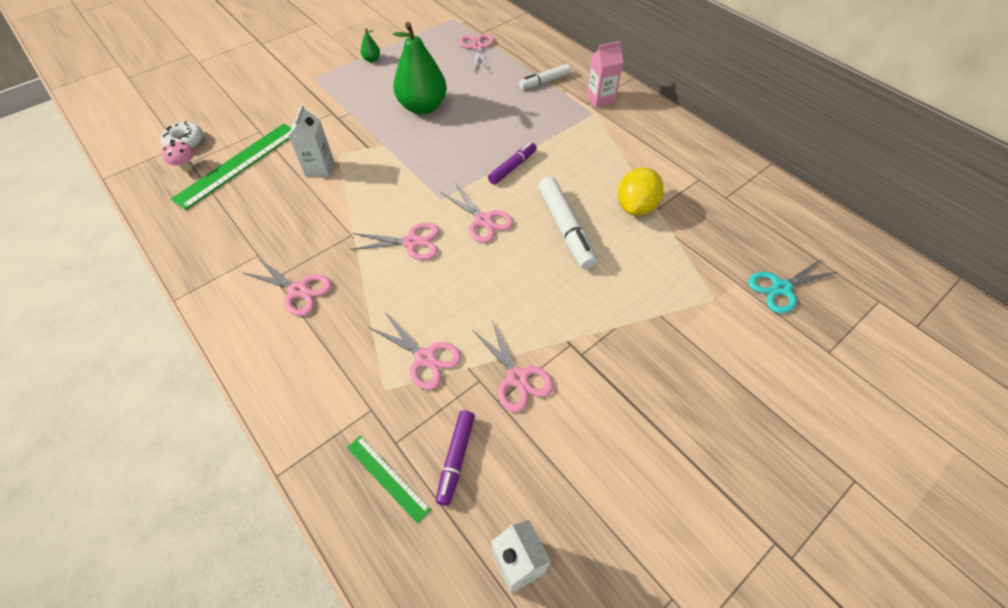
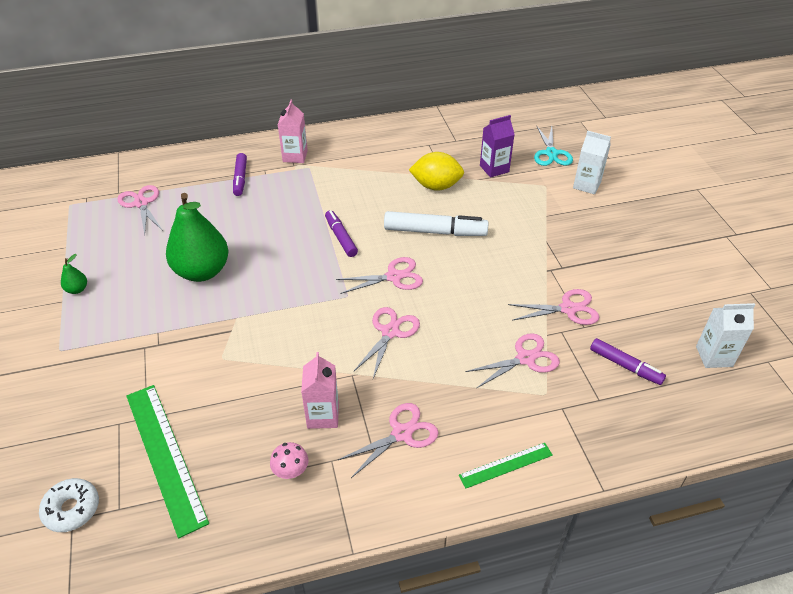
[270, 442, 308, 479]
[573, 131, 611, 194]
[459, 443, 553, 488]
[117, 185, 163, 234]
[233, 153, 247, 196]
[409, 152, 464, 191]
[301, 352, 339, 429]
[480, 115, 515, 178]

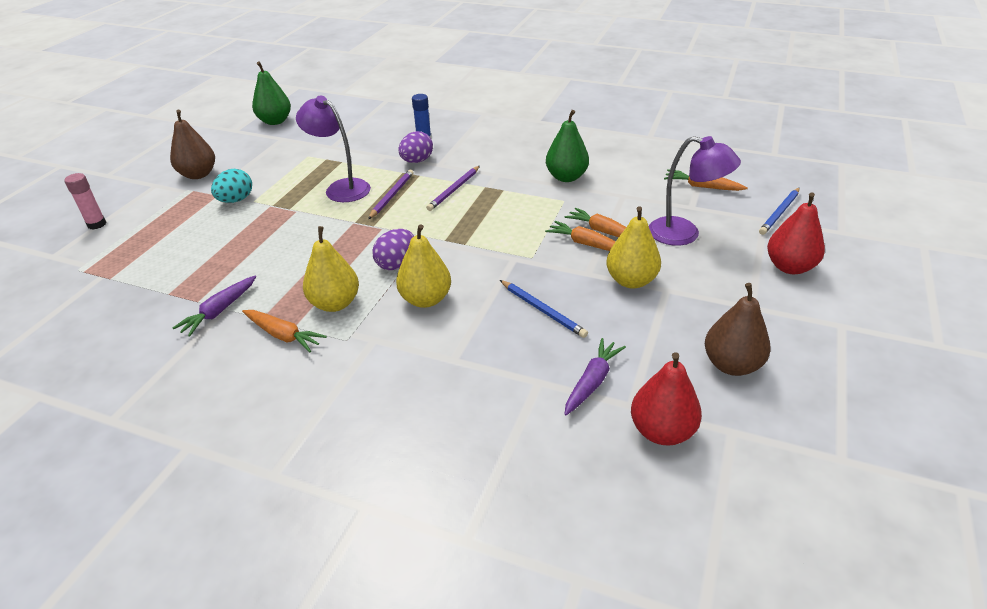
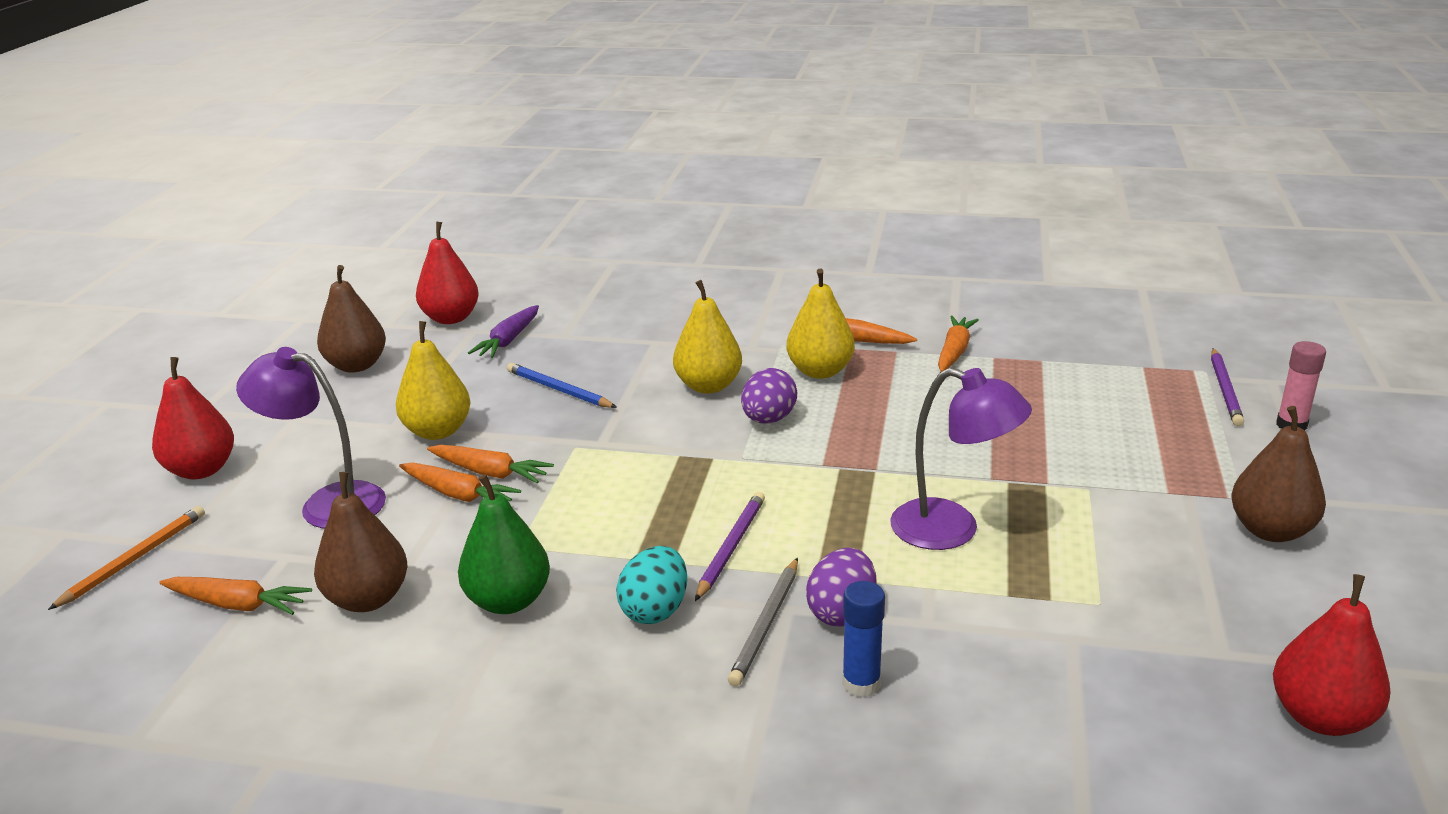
[938, 316, 979, 371]
[616, 546, 687, 624]
[1273, 574, 1391, 736]
[1211, 348, 1244, 426]
[48, 506, 205, 610]
[314, 472, 407, 612]
[728, 558, 798, 686]

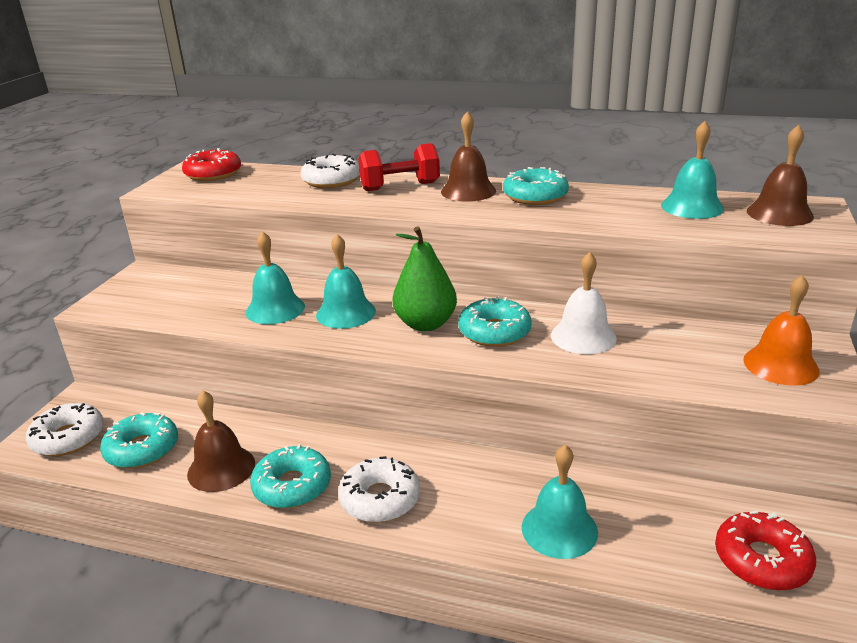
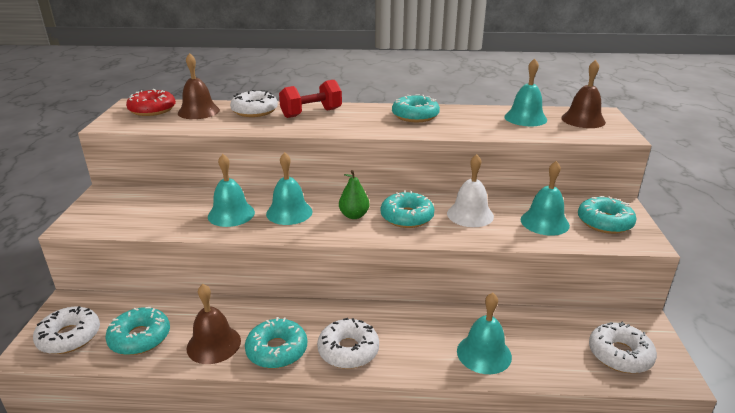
[339, 170, 370, 219]
[178, 53, 220, 119]
[589, 321, 657, 373]
[578, 196, 636, 234]
[520, 161, 570, 236]

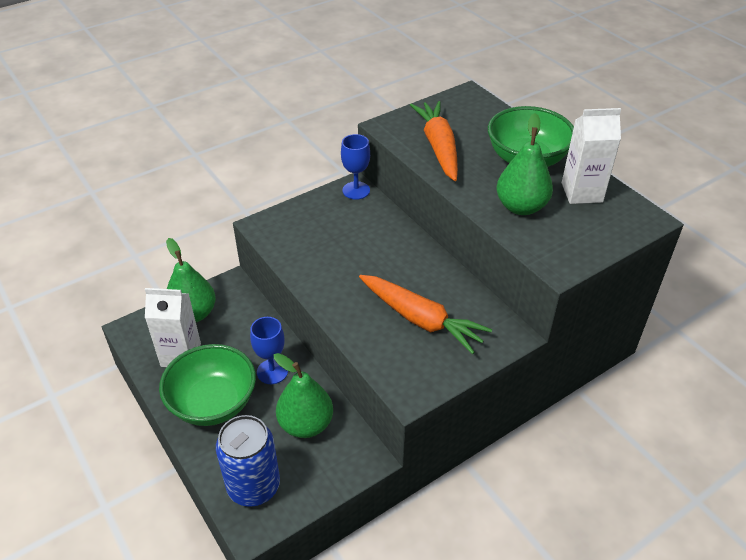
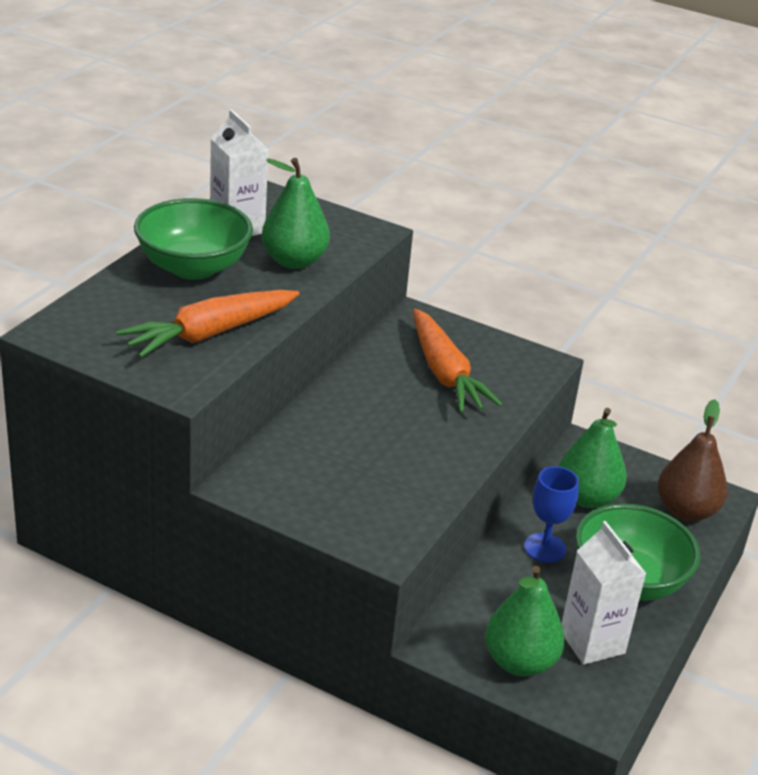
[658, 399, 728, 521]
[341, 134, 370, 200] (first image)
[413, 308, 503, 413]

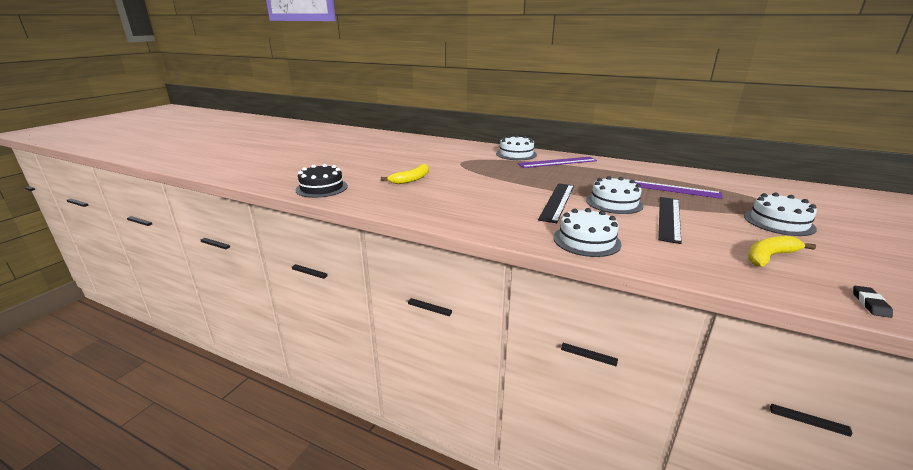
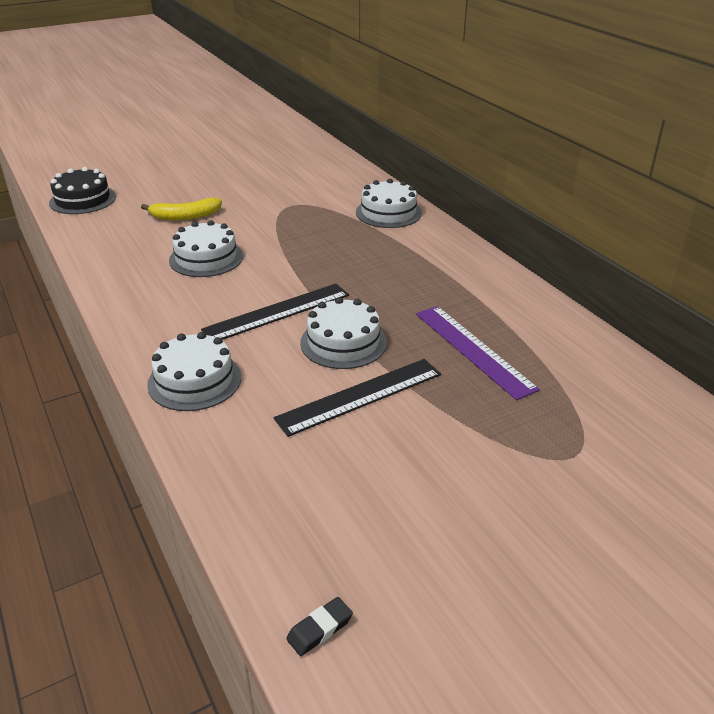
[518, 157, 597, 168] (first image)
[169, 220, 243, 277]
[748, 236, 816, 266] (first image)

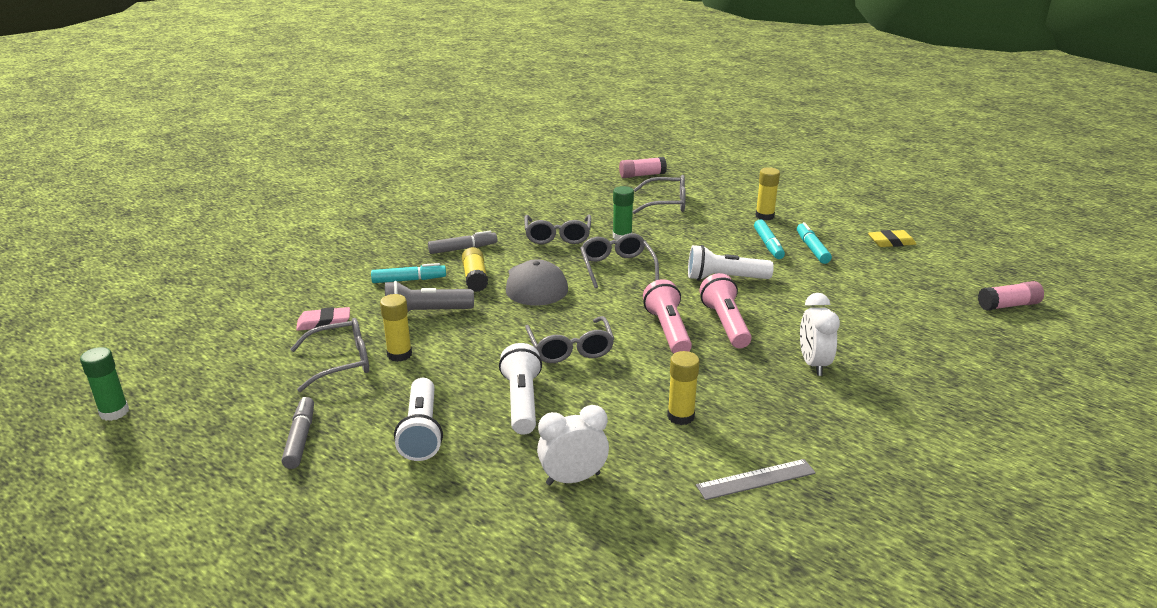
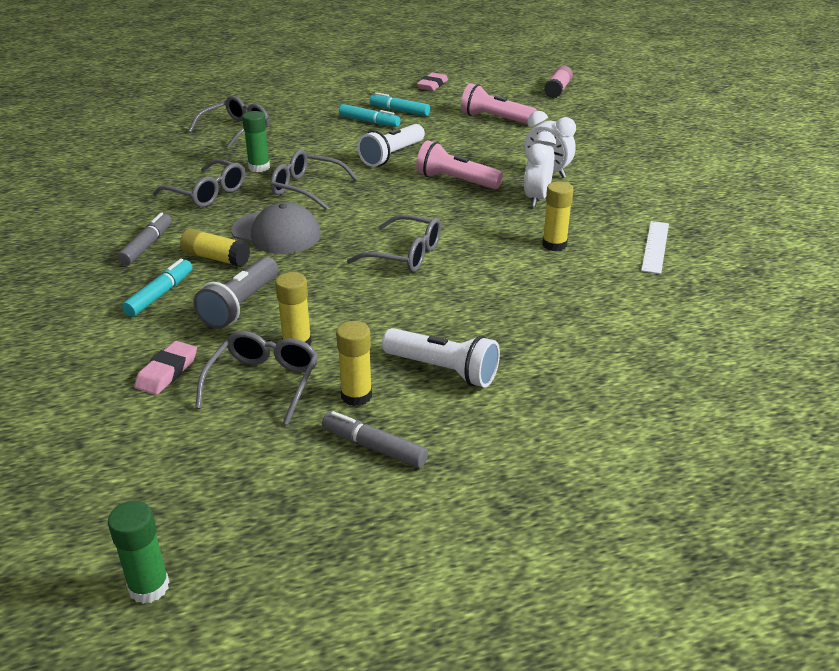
[499, 343, 542, 435] (first image)
[524, 131, 556, 207]
[619, 157, 667, 178] (first image)
[461, 83, 537, 124]
[641, 221, 669, 274]
[336, 321, 372, 406]
[417, 73, 448, 91]

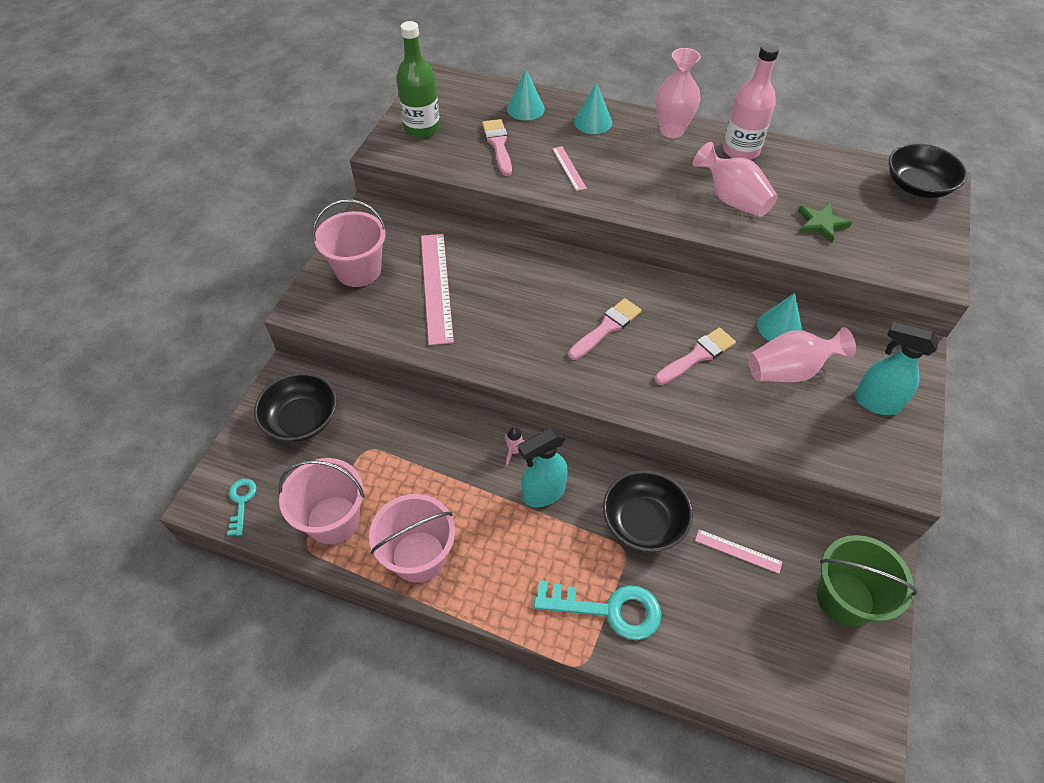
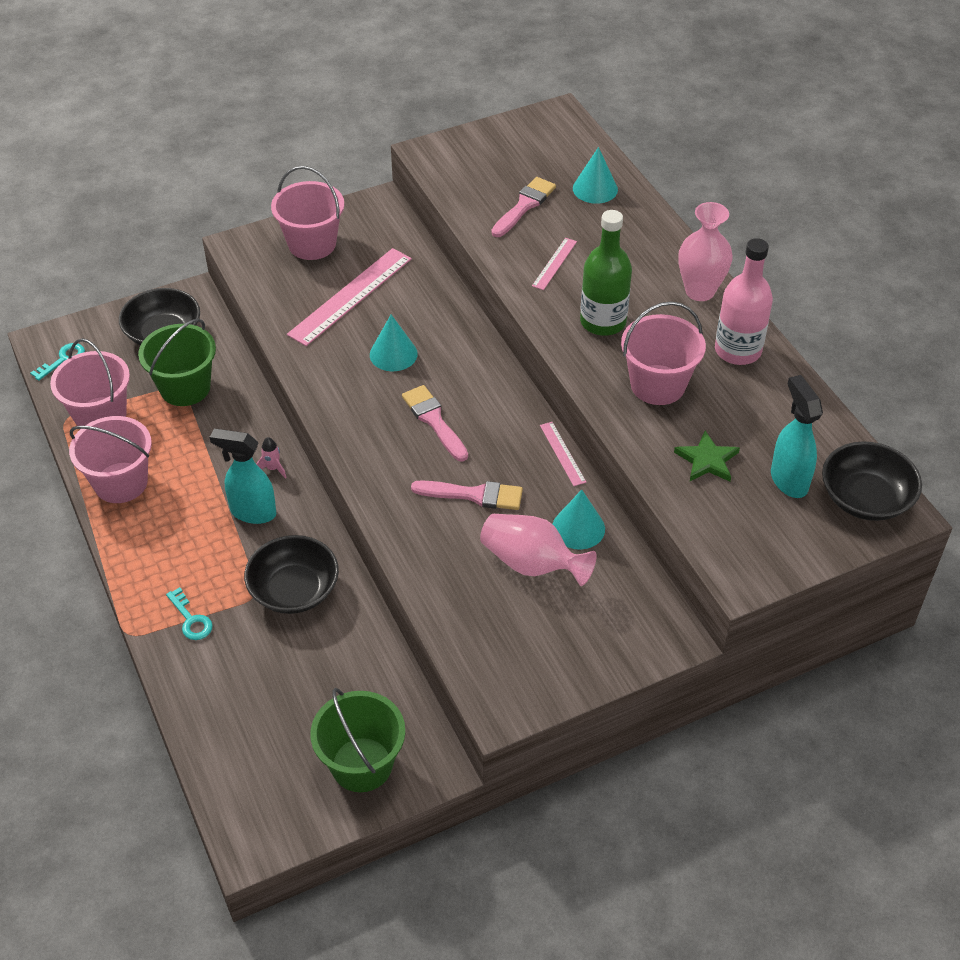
[580, 210, 632, 336]
[166, 587, 213, 640]
[402, 385, 468, 462]
[370, 315, 418, 371]
[621, 301, 706, 405]
[540, 422, 586, 486]
[771, 375, 823, 498]
[138, 319, 216, 406]

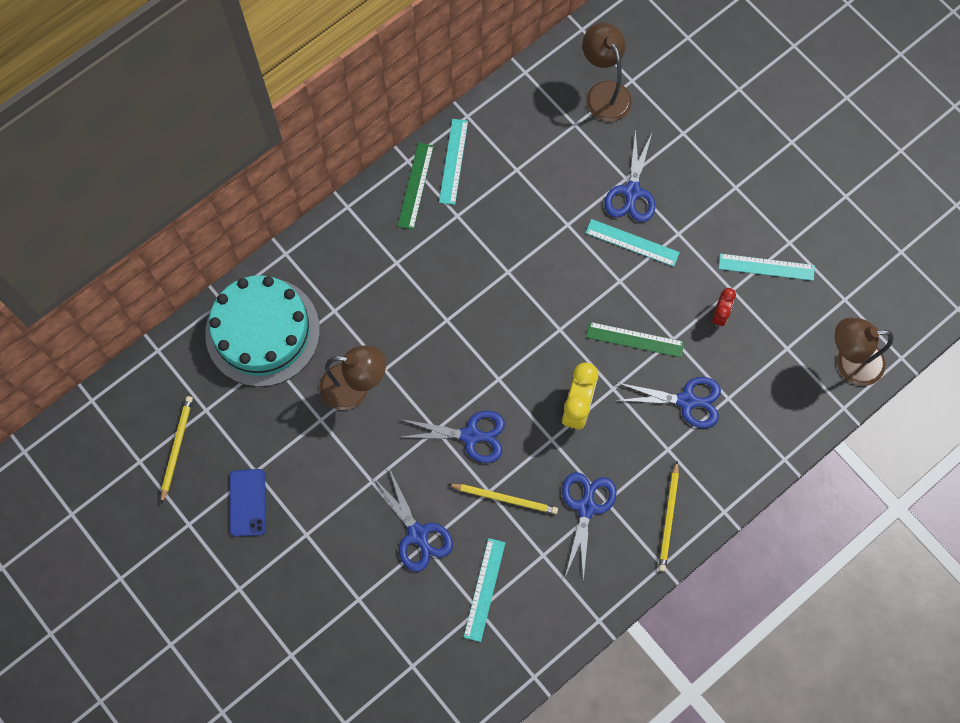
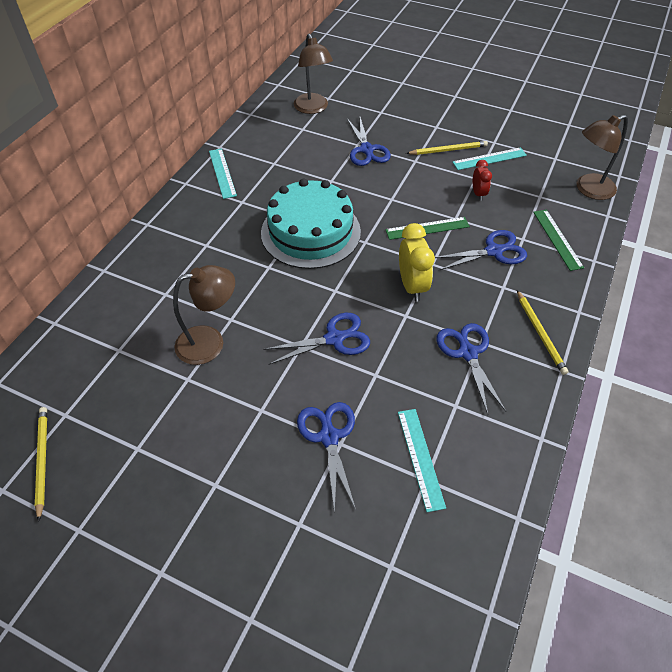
[261, 179, 361, 269]
[229, 469, 266, 537] (first image)
[297, 402, 356, 514]
[533, 210, 584, 271]
[406, 141, 488, 155]
[294, 34, 333, 114]
[586, 219, 680, 267] (first image)

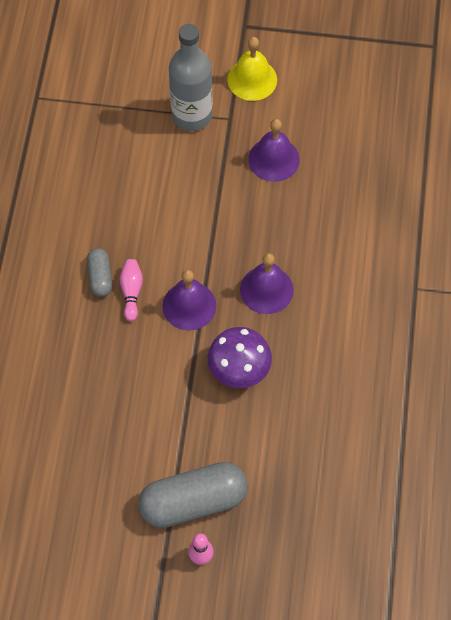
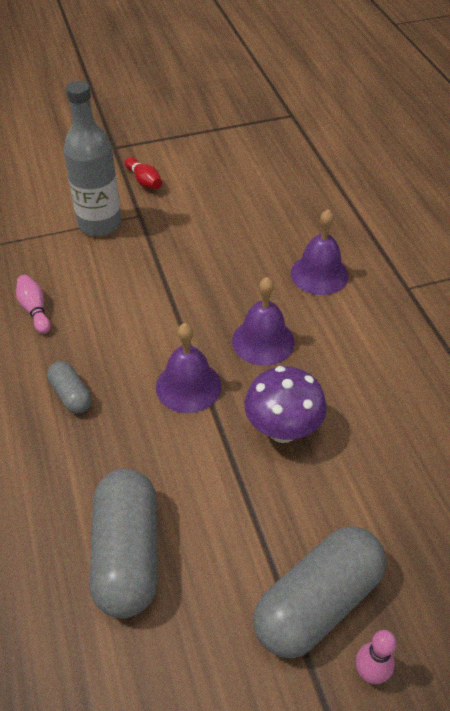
[16, 275, 51, 334]
[125, 157, 162, 189]
[291, 209, 349, 295]
[89, 469, 158, 618]

